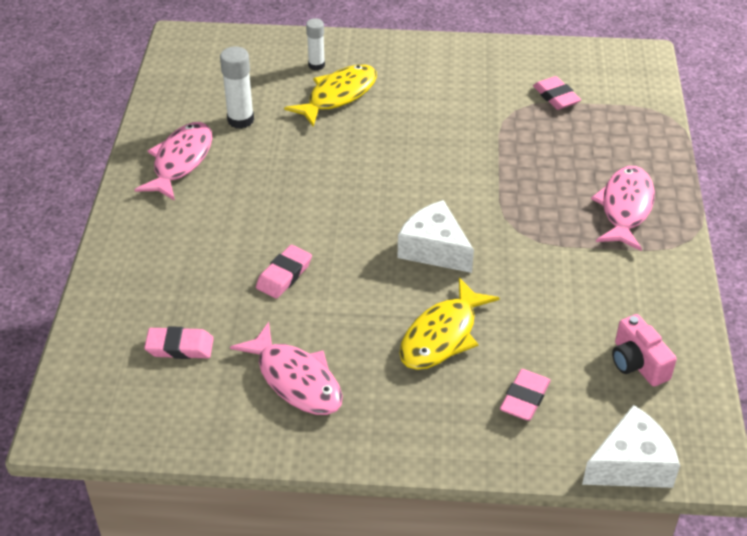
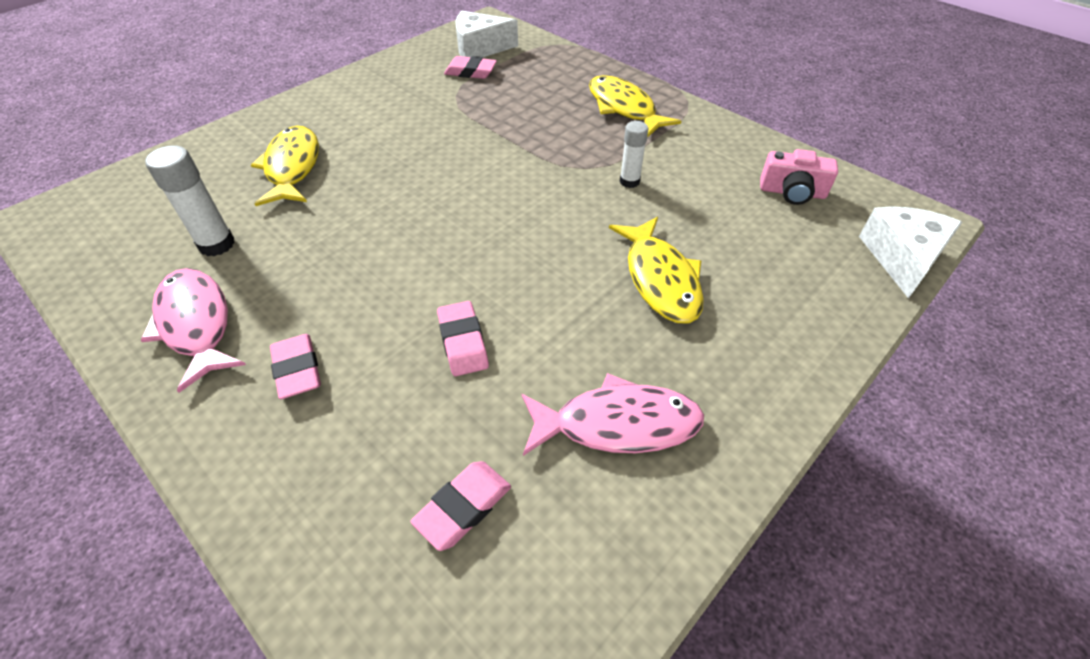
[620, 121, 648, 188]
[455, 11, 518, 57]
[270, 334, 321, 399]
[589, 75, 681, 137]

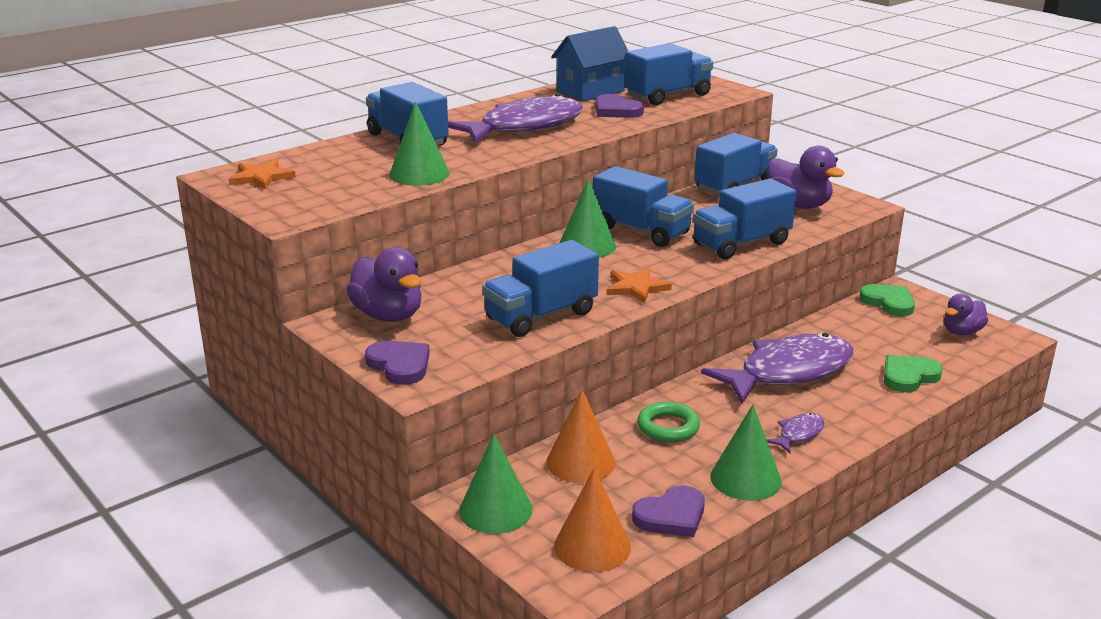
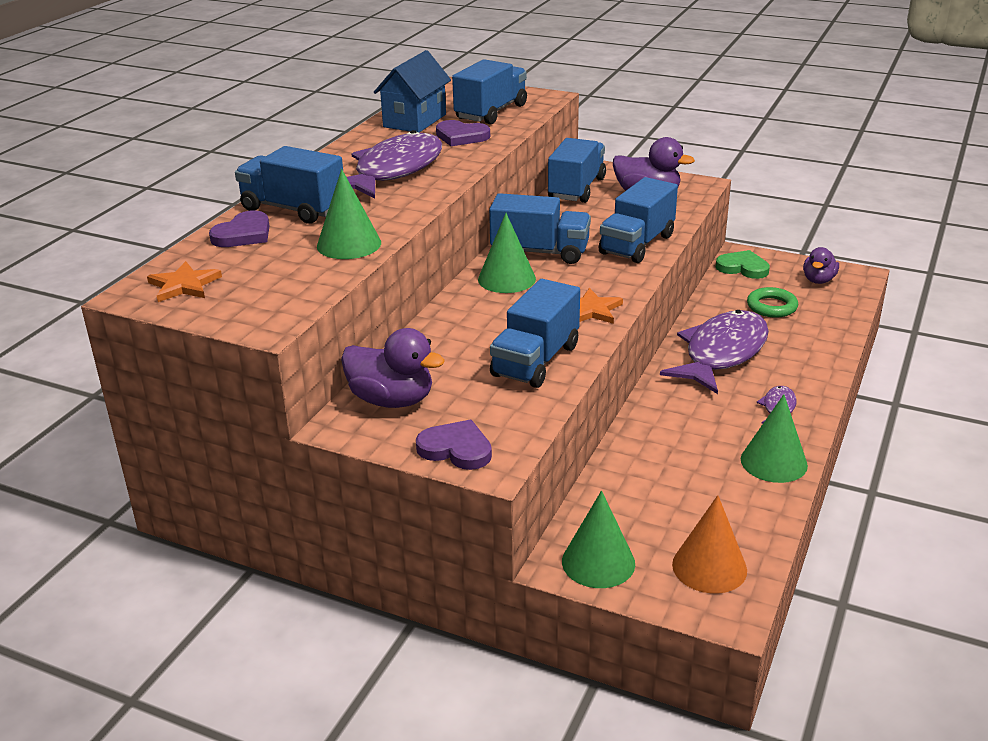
[546, 389, 615, 483] (first image)
[209, 211, 269, 247]
[747, 287, 798, 318]
[884, 355, 943, 392] (first image)

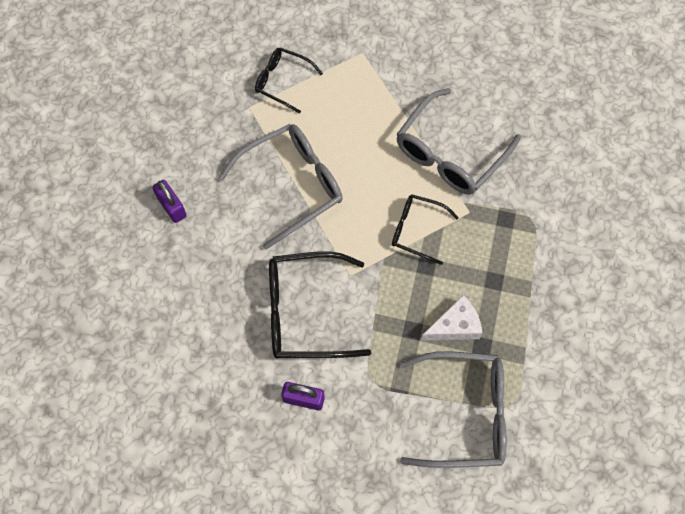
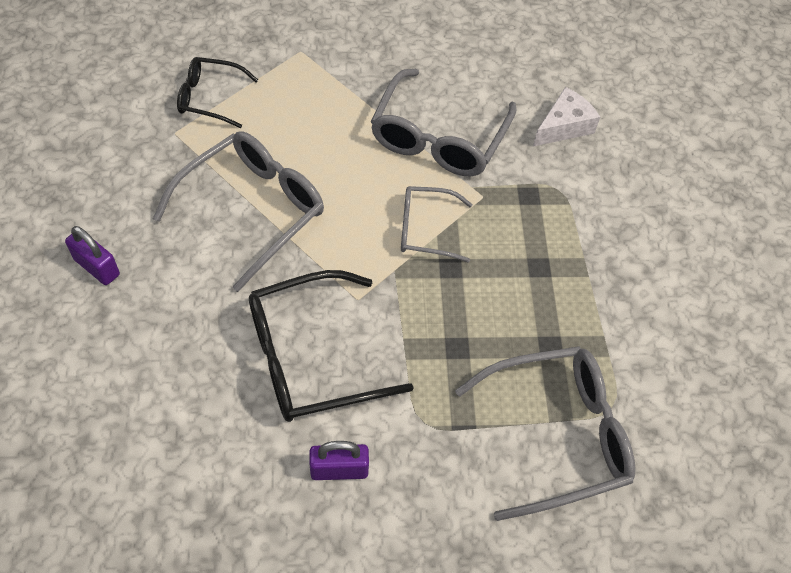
[401, 186, 472, 262]
[533, 87, 600, 146]

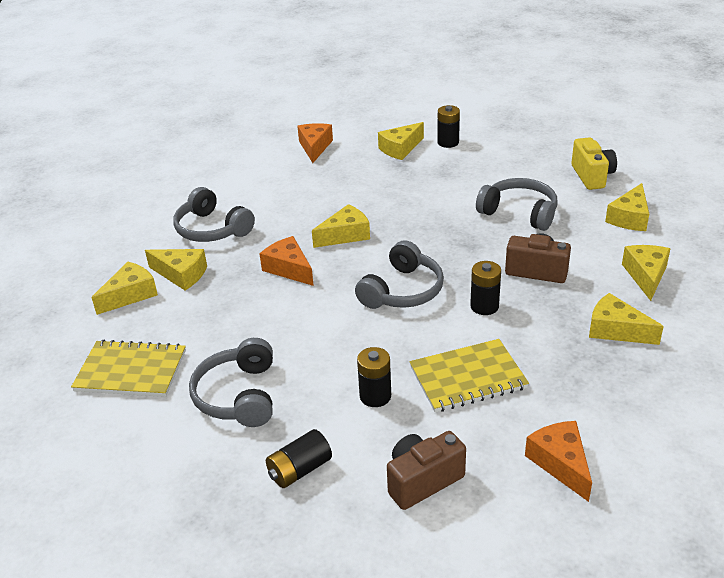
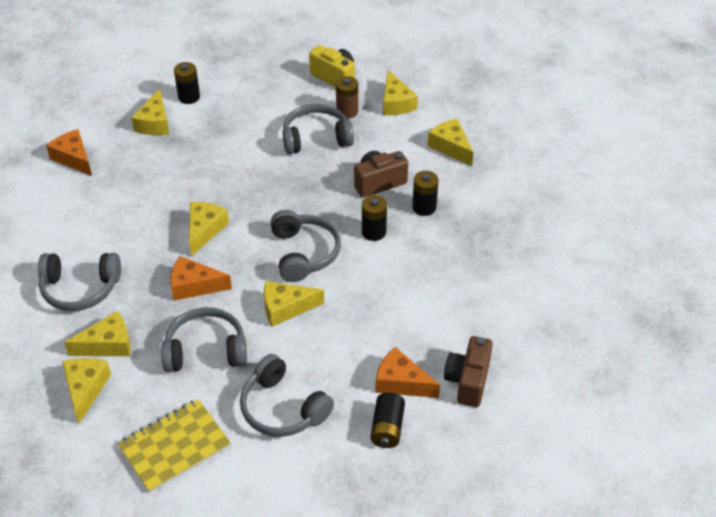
[412, 171, 439, 216]
[410, 339, 529, 412] (first image)
[375, 347, 440, 398]
[264, 281, 324, 327]
[161, 307, 247, 372]
[336, 76, 358, 119]

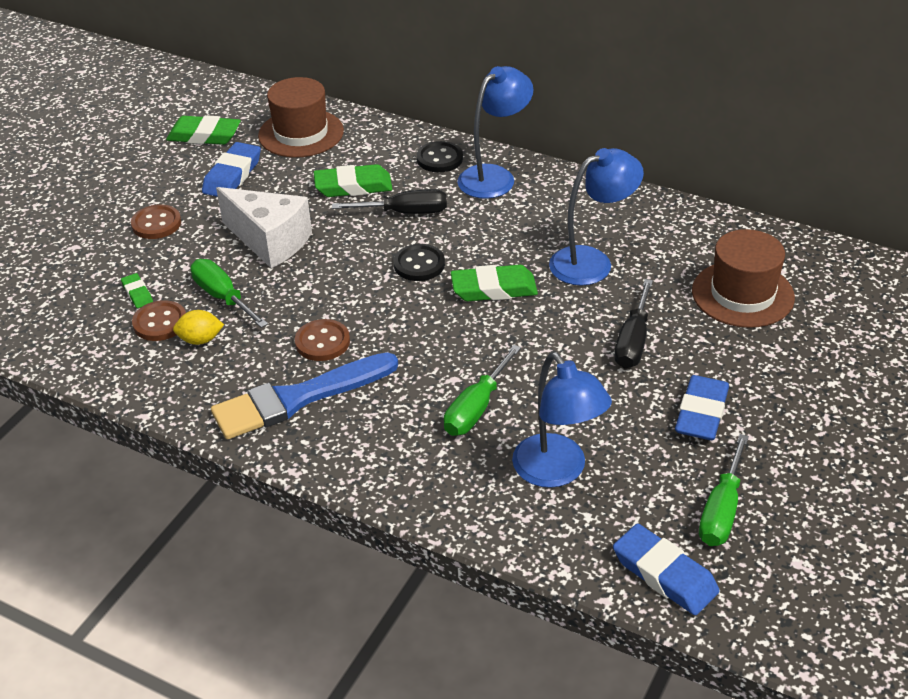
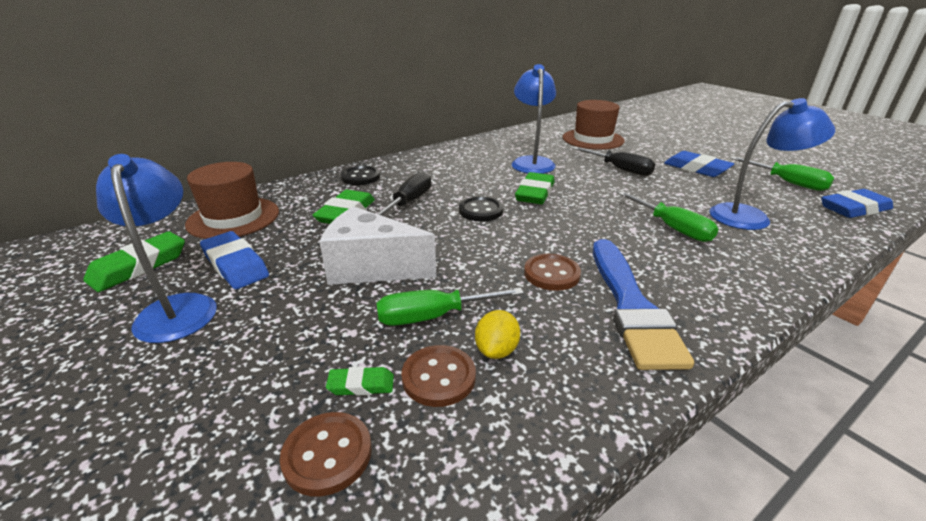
[280, 412, 372, 496]
[319, 206, 436, 285]
[96, 154, 217, 343]

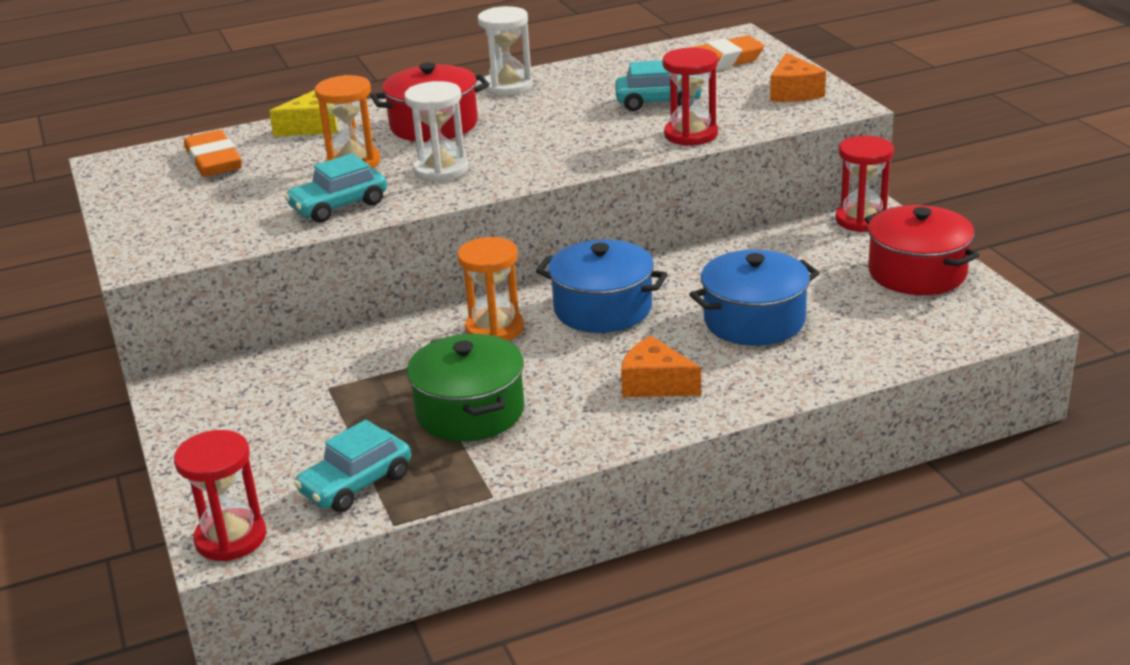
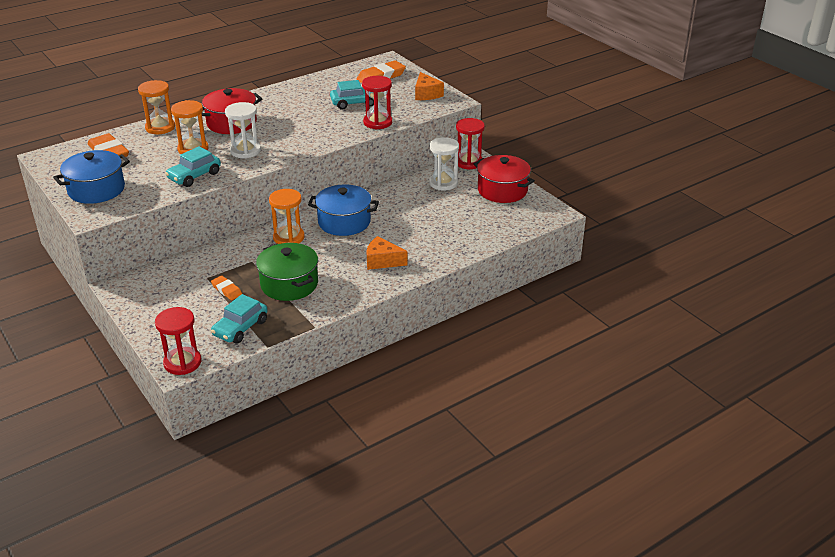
[138, 80, 175, 134]
[429, 137, 459, 190]
[53, 150, 130, 204]
[211, 276, 242, 300]

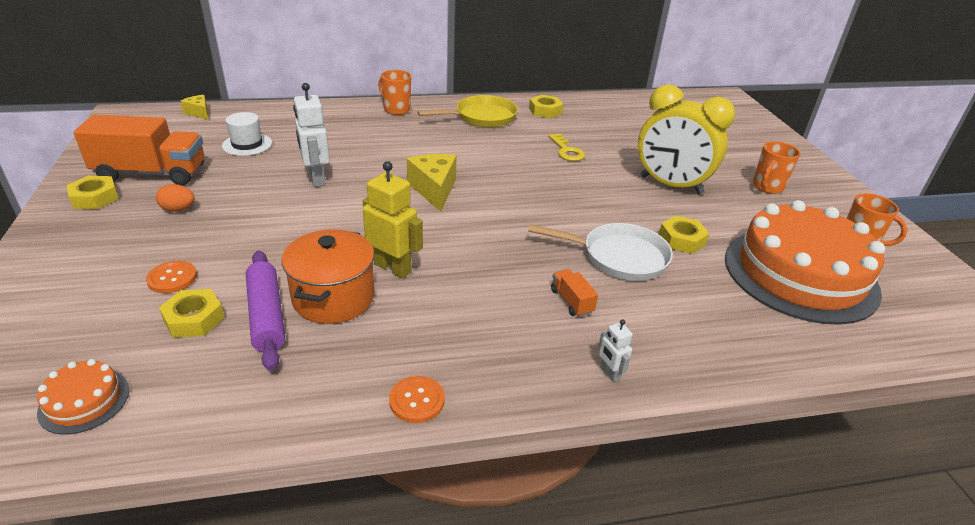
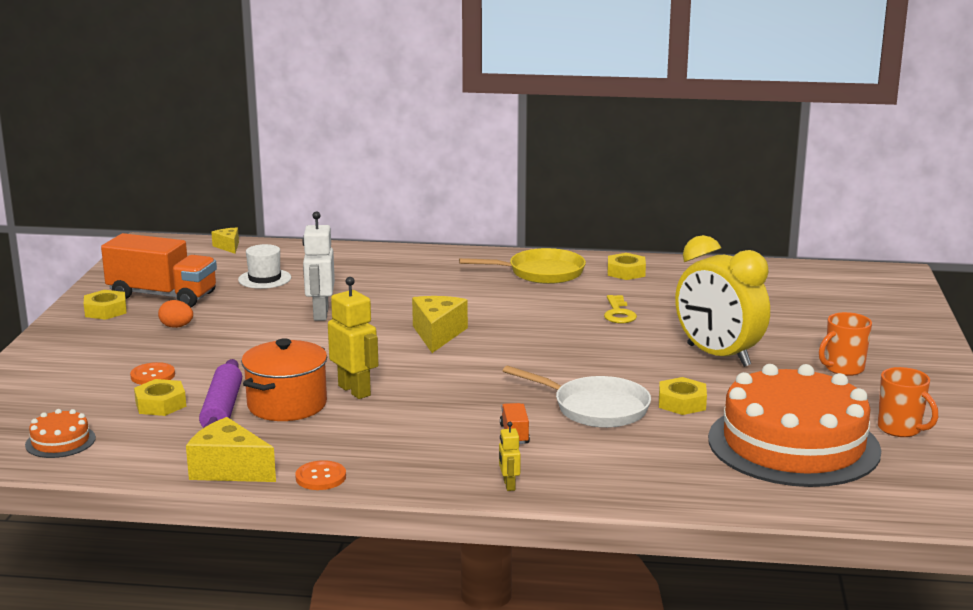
[378, 70, 411, 115] (first image)
[499, 422, 521, 491]
[186, 417, 276, 482]

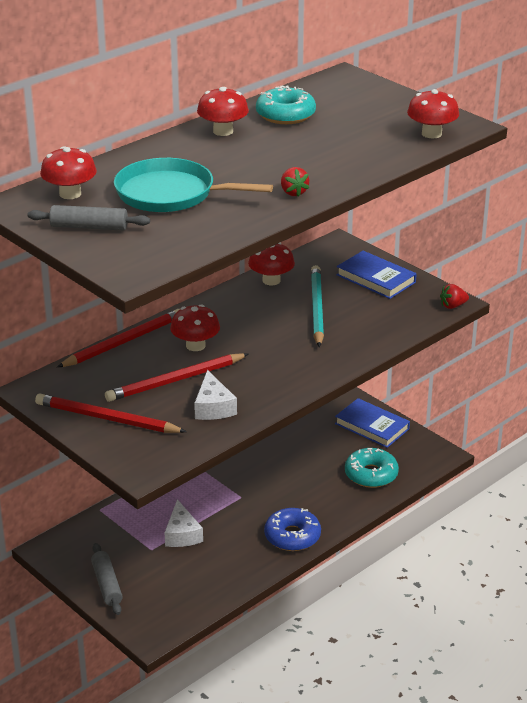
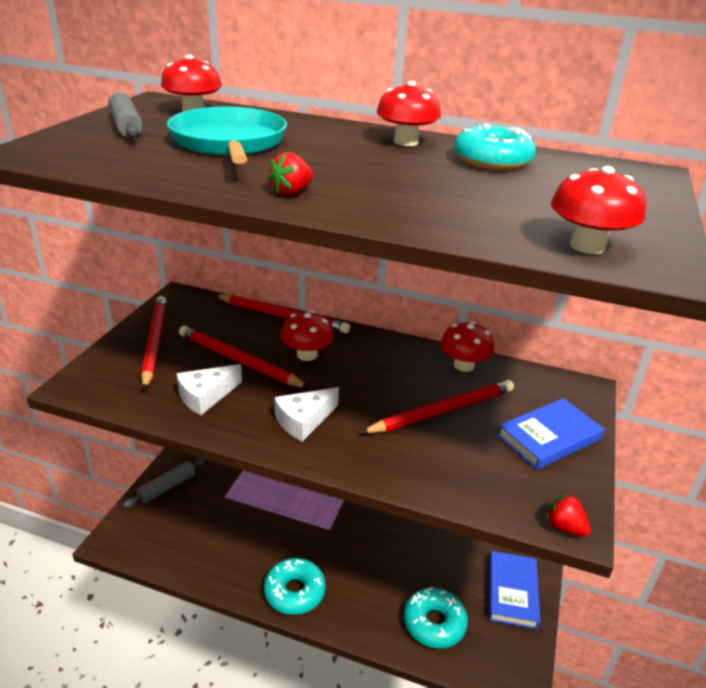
[274, 387, 339, 442]
[264, 558, 326, 615]
[361, 380, 514, 434]
[497, 398, 605, 470]

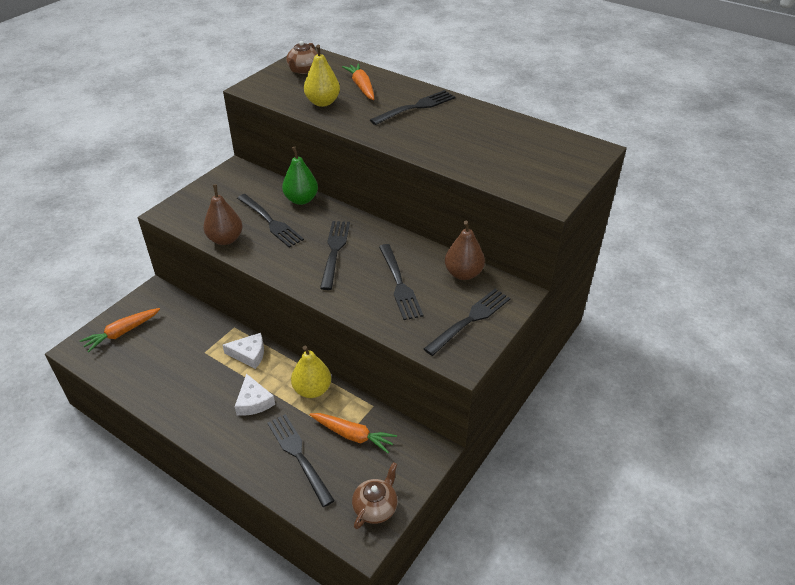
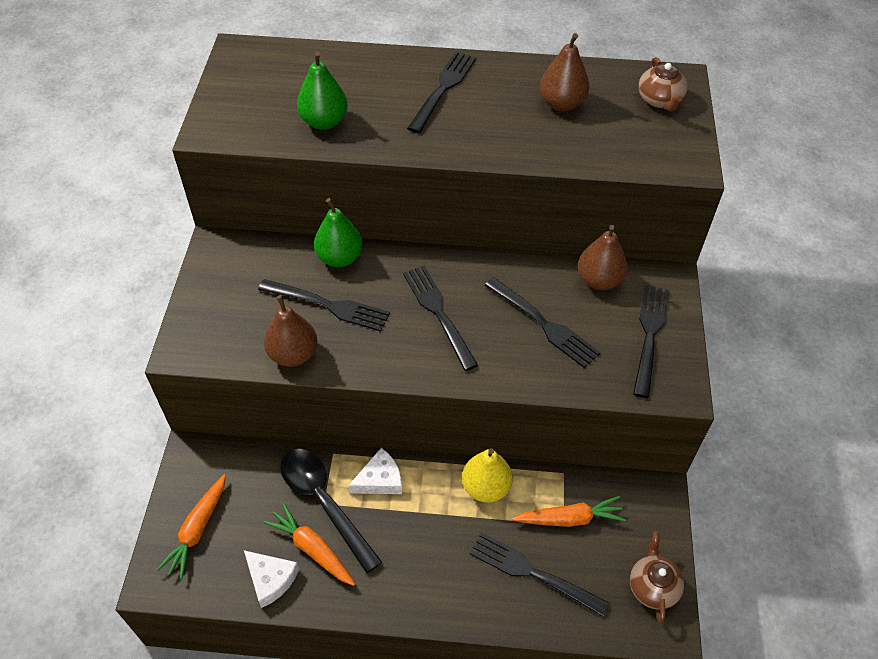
[244, 550, 299, 608]
[638, 57, 688, 111]
[297, 51, 348, 130]
[263, 503, 355, 586]
[280, 449, 382, 573]
[540, 33, 590, 111]

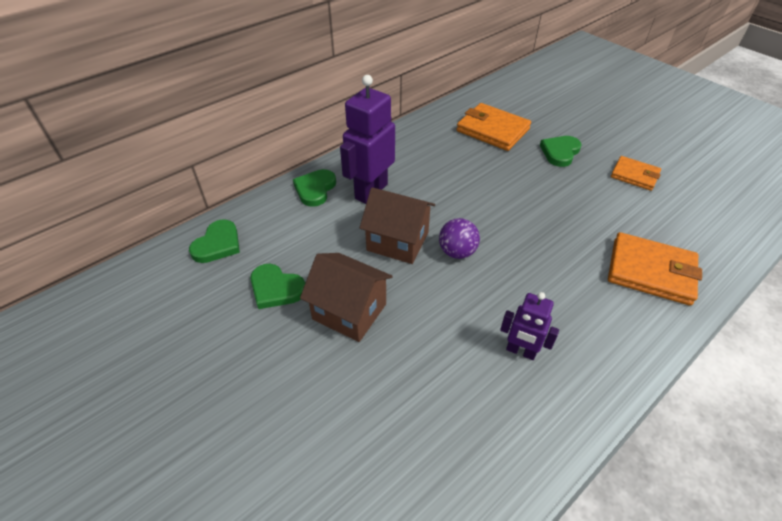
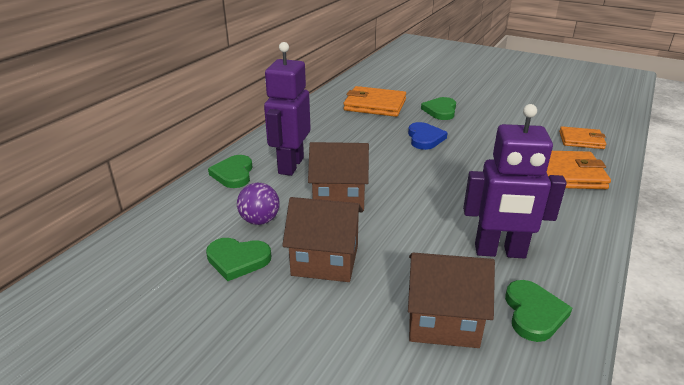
[505, 280, 572, 342]
[237, 183, 280, 225]
[463, 104, 567, 259]
[559, 126, 606, 149]
[408, 122, 448, 150]
[408, 253, 495, 348]

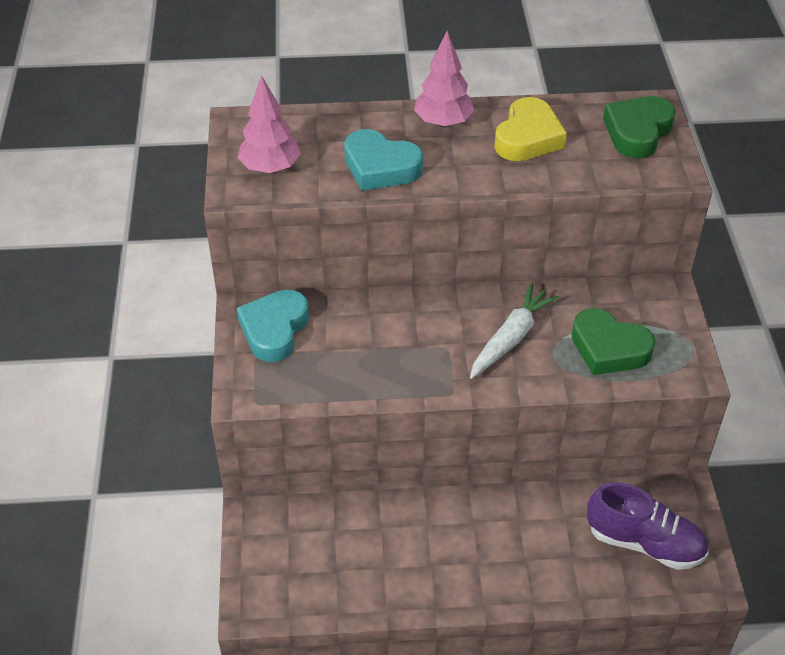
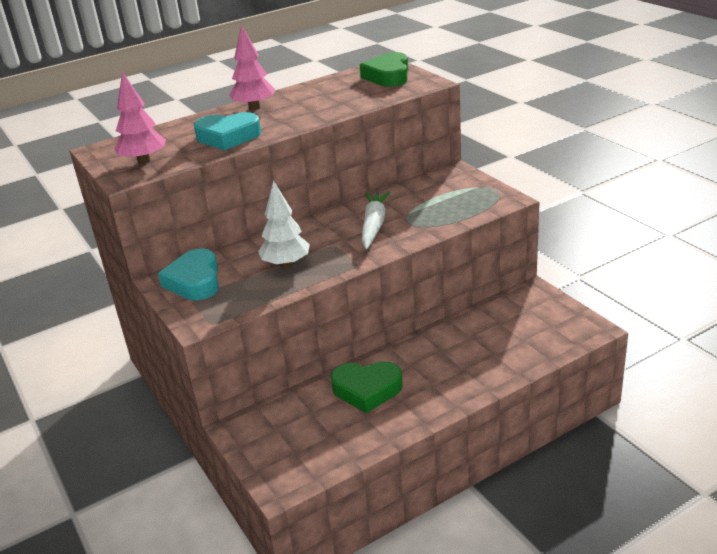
[494, 97, 567, 161] (first image)
[331, 361, 403, 413]
[587, 482, 709, 570] (first image)
[258, 180, 310, 268]

